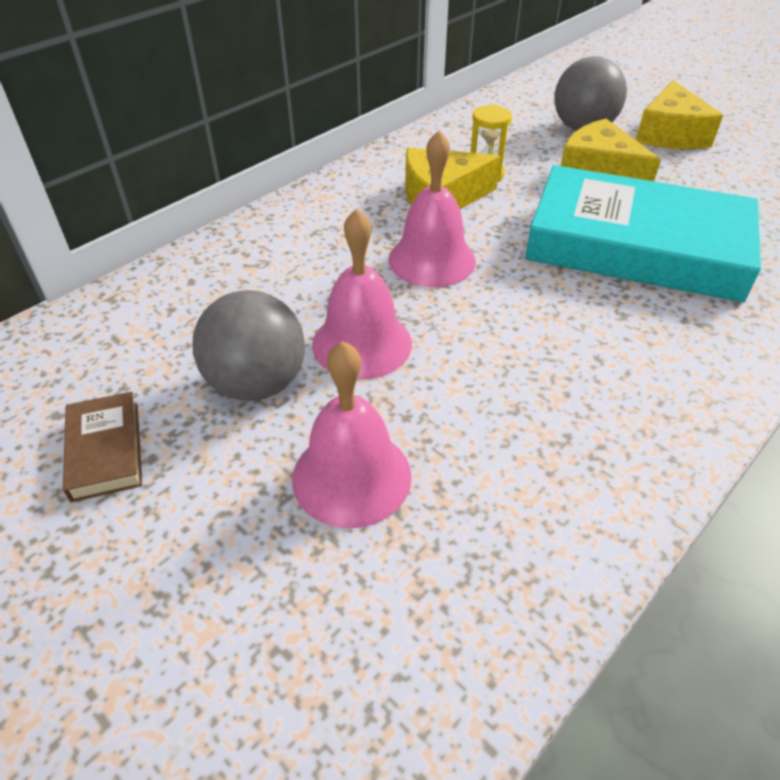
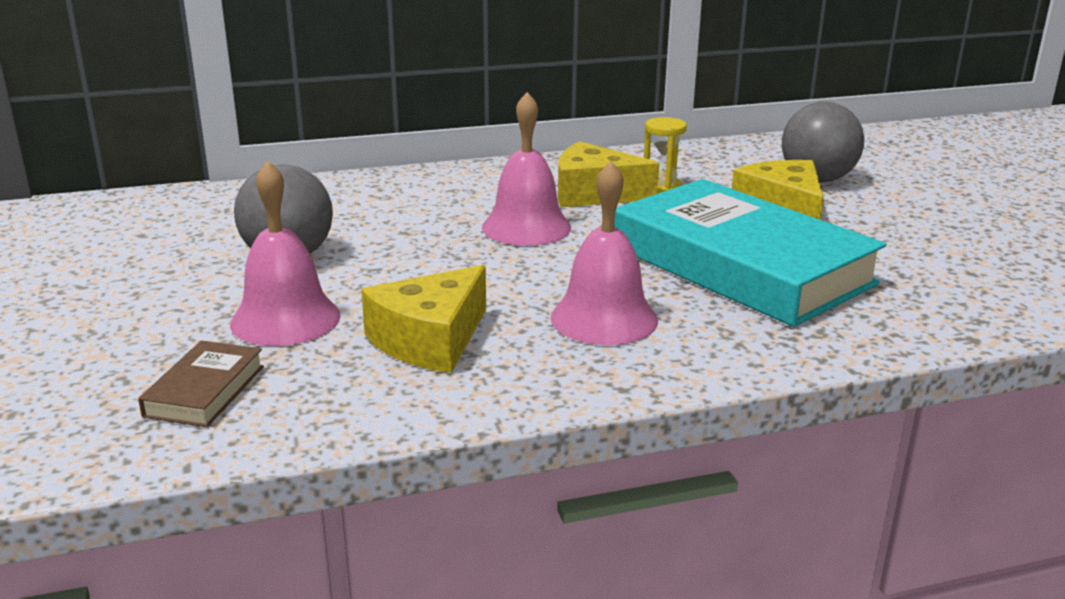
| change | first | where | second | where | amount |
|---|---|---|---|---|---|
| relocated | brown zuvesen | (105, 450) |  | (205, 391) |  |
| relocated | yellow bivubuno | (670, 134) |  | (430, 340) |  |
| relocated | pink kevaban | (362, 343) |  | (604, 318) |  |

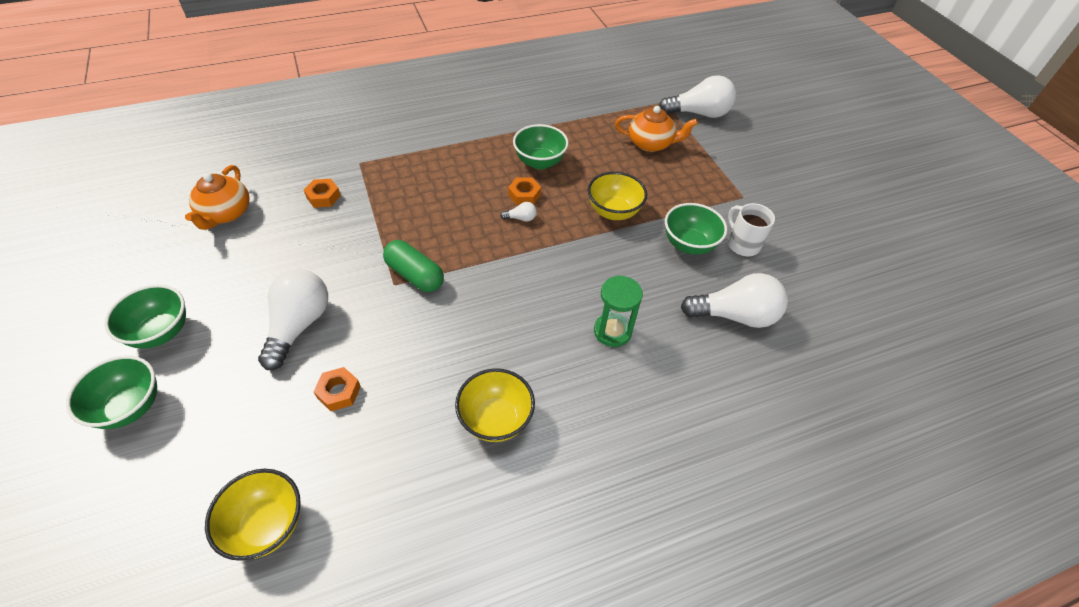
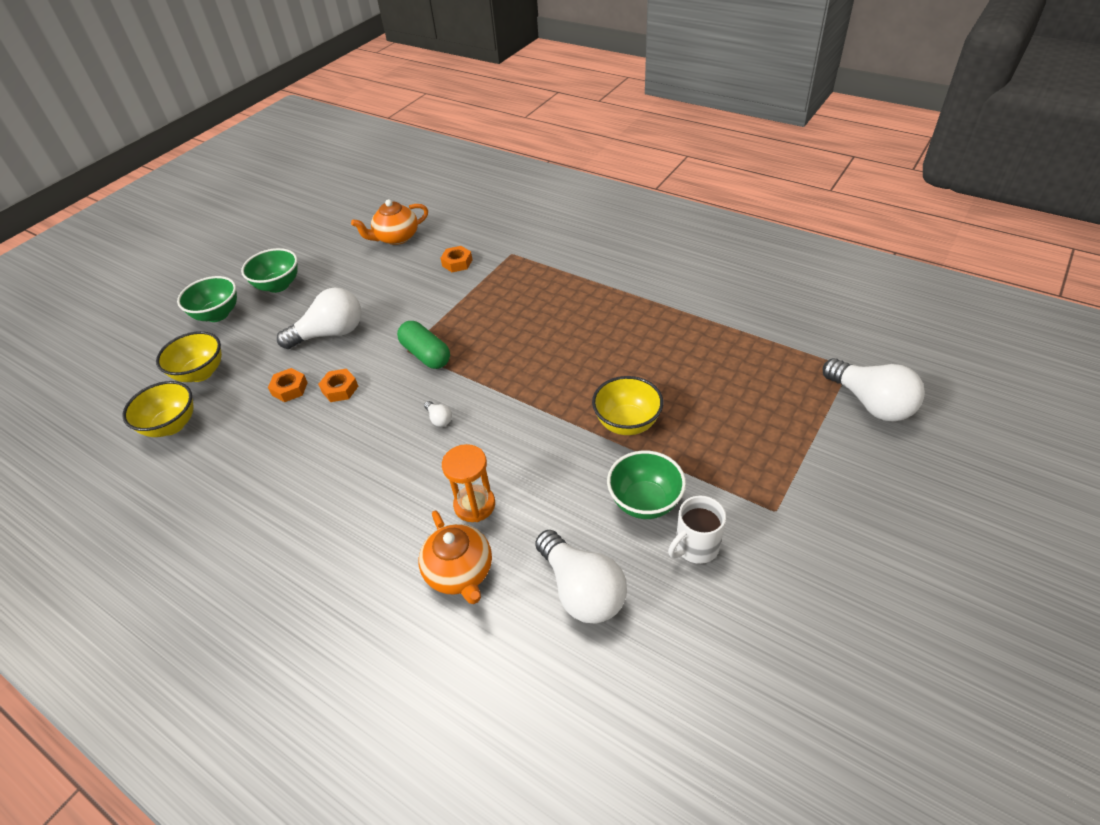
| change | first | where | second | where | amount |
|---|---|---|---|---|---|
| relocated | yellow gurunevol | (496, 419) |  | (201, 373) |  |
| relocated | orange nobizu | (524, 195) |  | (340, 389) |  |
| spun | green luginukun | (415, 275) |  | (426, 354) | 45 degrees counterclockwise |
| relocated | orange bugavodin | (651, 143) |  | (460, 572) |  |
| relocated | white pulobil | (521, 218) |  | (439, 419) |  |
| colour | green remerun | (612, 331) | orange remerun | (474, 505) |  |
| spun | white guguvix | (742, 244) |  | (695, 547) | 150 degrees counterclockwise |
| missing | green gurunevol | (539, 162) |  |  |  |

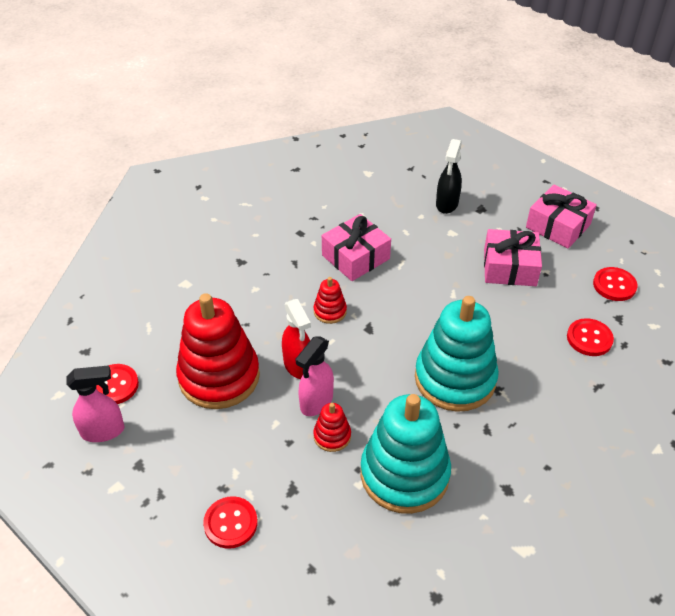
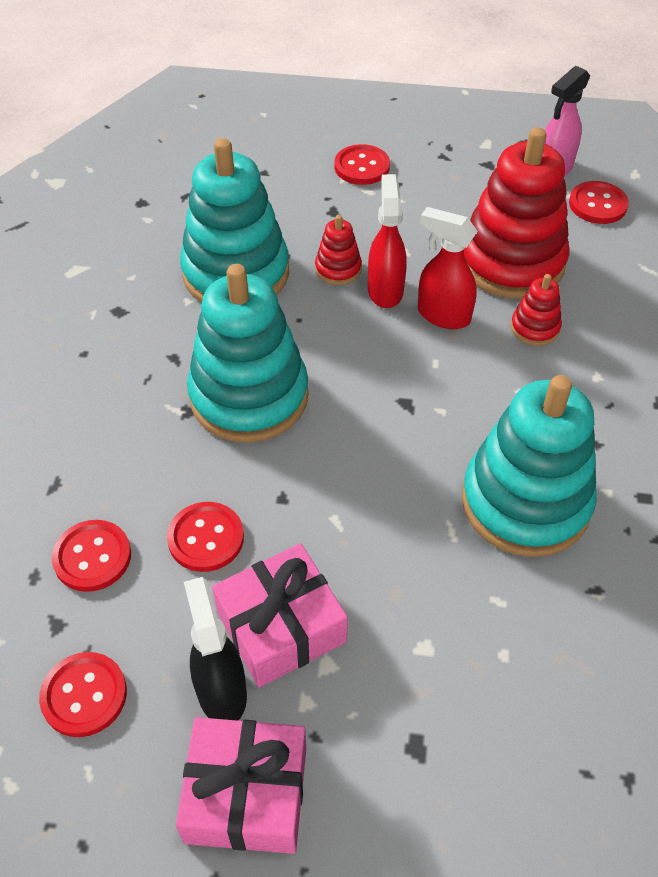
| change | first | where | second | where | amount |
|---|---|---|---|---|---|
| appeared |  |  | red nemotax | (206, 538) |  |
| relocated | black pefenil | (447, 204) |  | (221, 691) |  |
| colour | pink pefenil | (316, 402) | red pefenil | (385, 290) |  |
| exchanged | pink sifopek | (355, 257) | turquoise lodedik | (525, 502) |  |
| relocated | red lodedik | (330, 311) |  | (535, 328) |  |

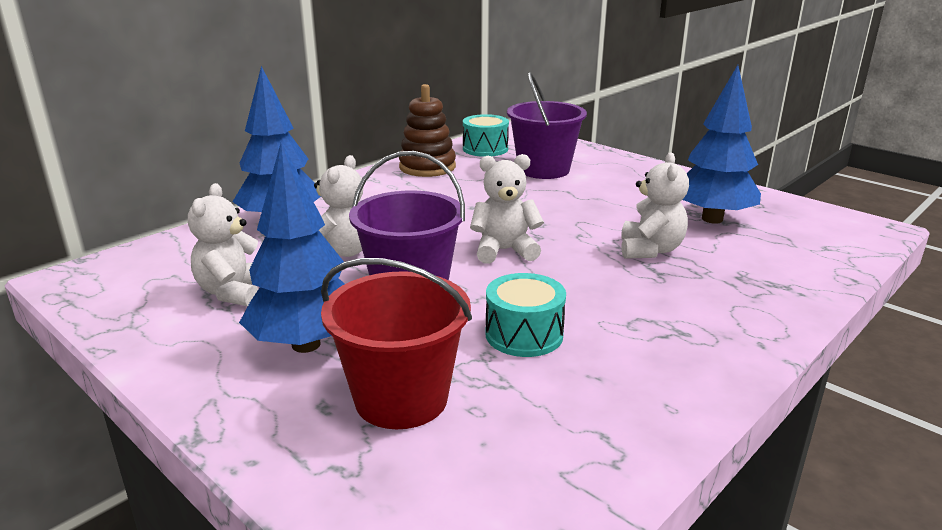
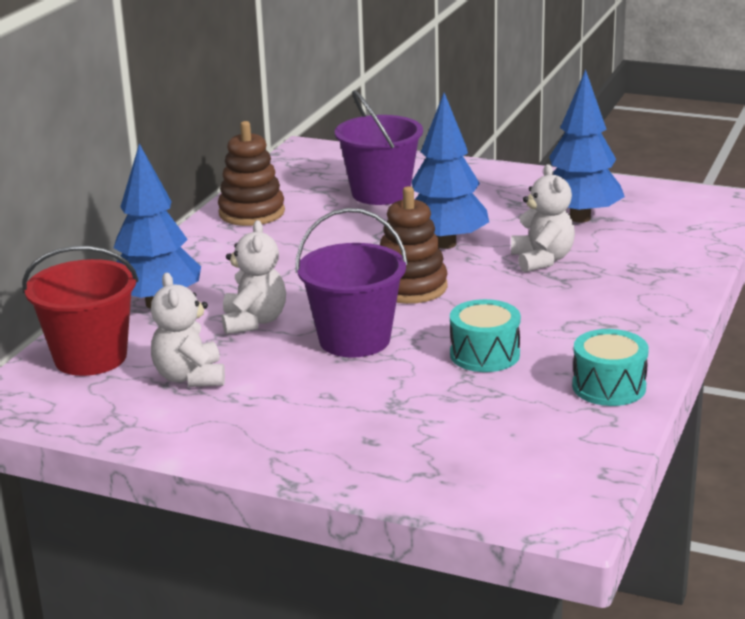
| change | first | where | second | where | amount |
|---|---|---|---|---|---|
| relocated | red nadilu | (401, 399) |  | (90, 357) |  |
| exchanged | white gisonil | (504, 251) | brown lodedik | (410, 287) |  |
| relocated | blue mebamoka | (306, 344) |  | (445, 244) |  |
| relocated | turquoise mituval | (485, 149) |  | (609, 387) |  |

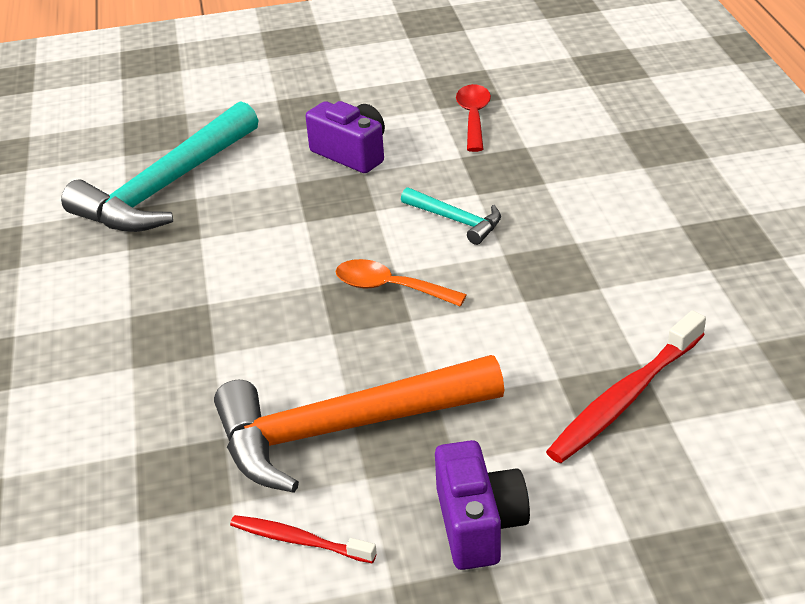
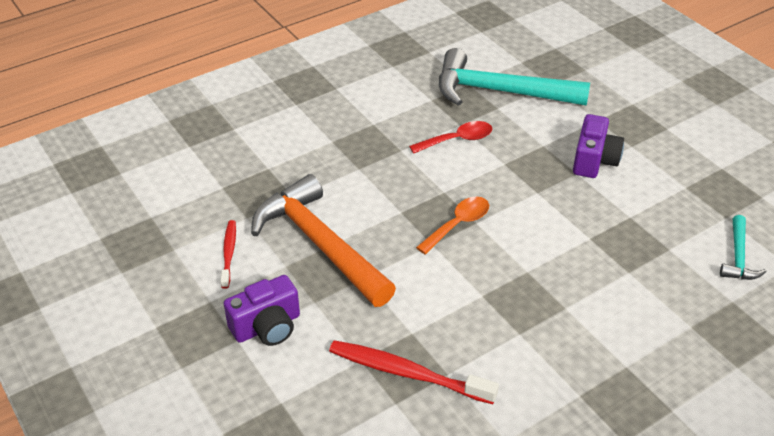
| change | first | where | second | where | amount |
|---|---|---|---|---|---|
| relocated | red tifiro | (473, 117) |  | (457, 140) |  |
| spun | orange tifiro | (389, 288) |  | (458, 224) | 45 degrees clockwise |
| relocated | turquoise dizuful | (456, 220) |  | (738, 257) |  |

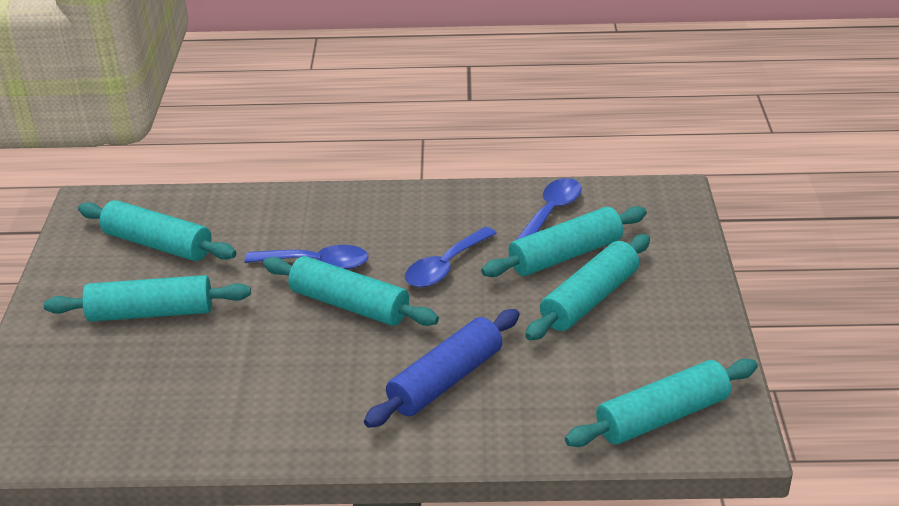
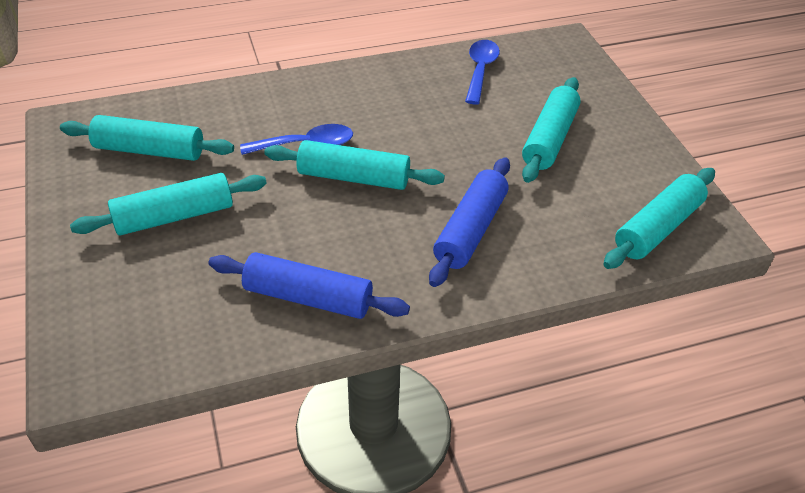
| change | first | where | second | where | amount |
|---|---|---|---|---|---|
| appeared |  |  | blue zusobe | (308, 297) |  |
| missing | blue tifiro | (445, 266) |  |  |  |
| missing | turquoise zusobe | (565, 255) |  |  |  |

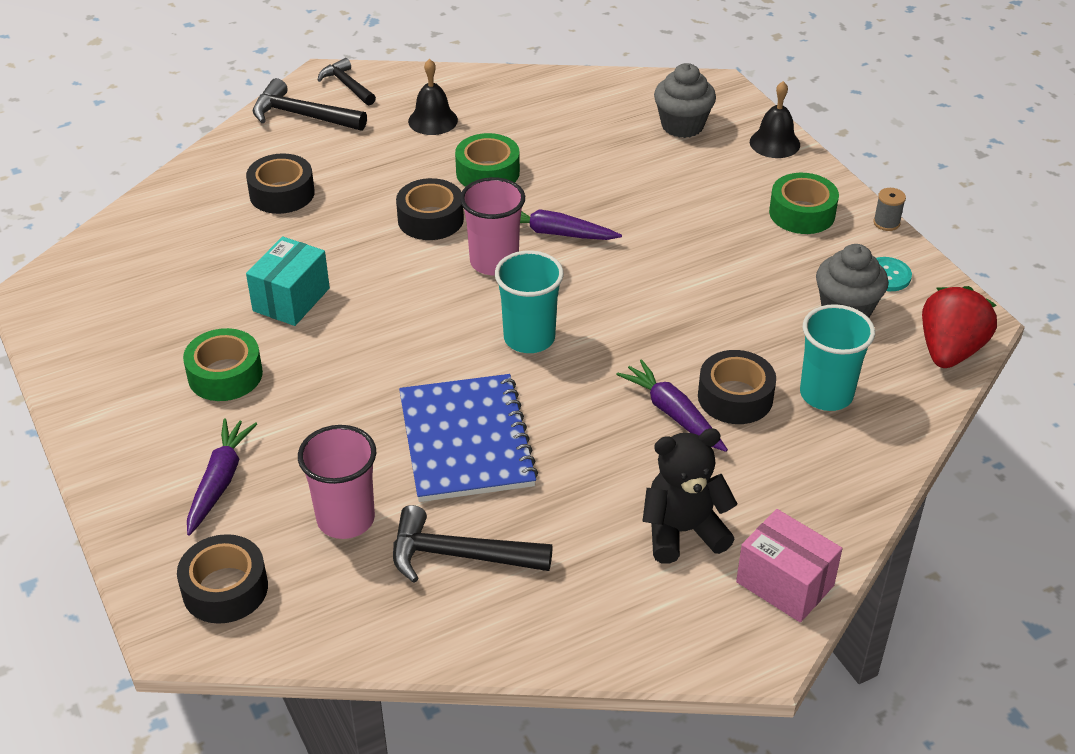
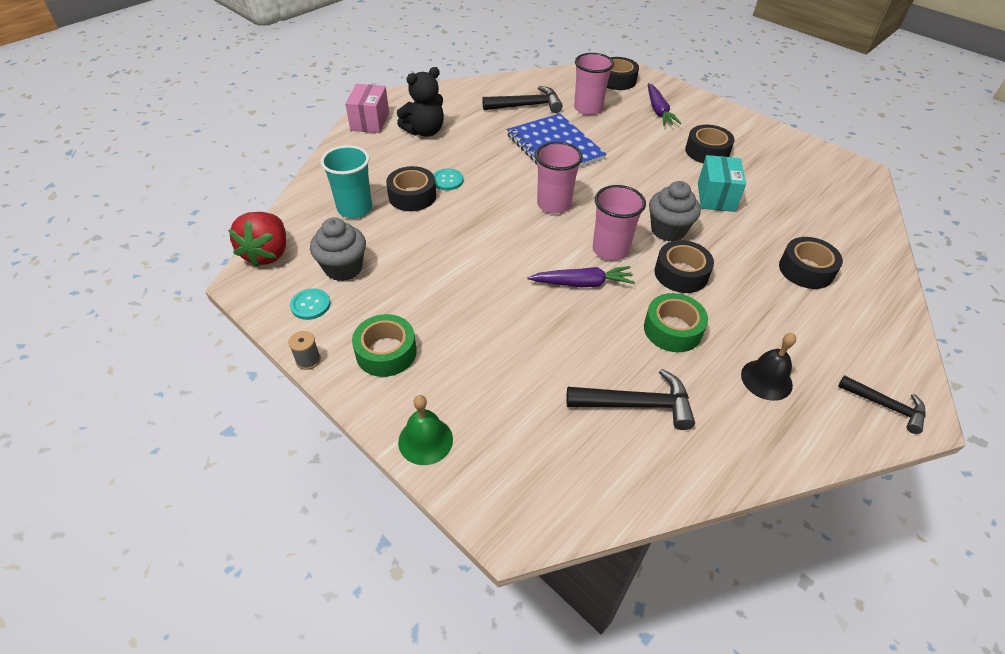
| change | first | where | second | where | amount |
|---|---|---|---|---|---|
| spun | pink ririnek | (785, 584) |  | (370, 121) | 75 degrees clockwise |
| colour | black kevaban | (774, 143) | green kevaban | (425, 440) |  |
| exchanged | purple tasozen | (672, 413) | turquoise nemotax | (447, 180) |  |
| colour | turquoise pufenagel | (529, 338) | pink pufenagel | (554, 204) |  |
| relocated | black dizuful | (302, 116) |  | (636, 404) |  |
| relocated | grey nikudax | (682, 125) |  | (668, 230) |  |
| colour | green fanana | (225, 375) | black fanana | (707, 151) |  |

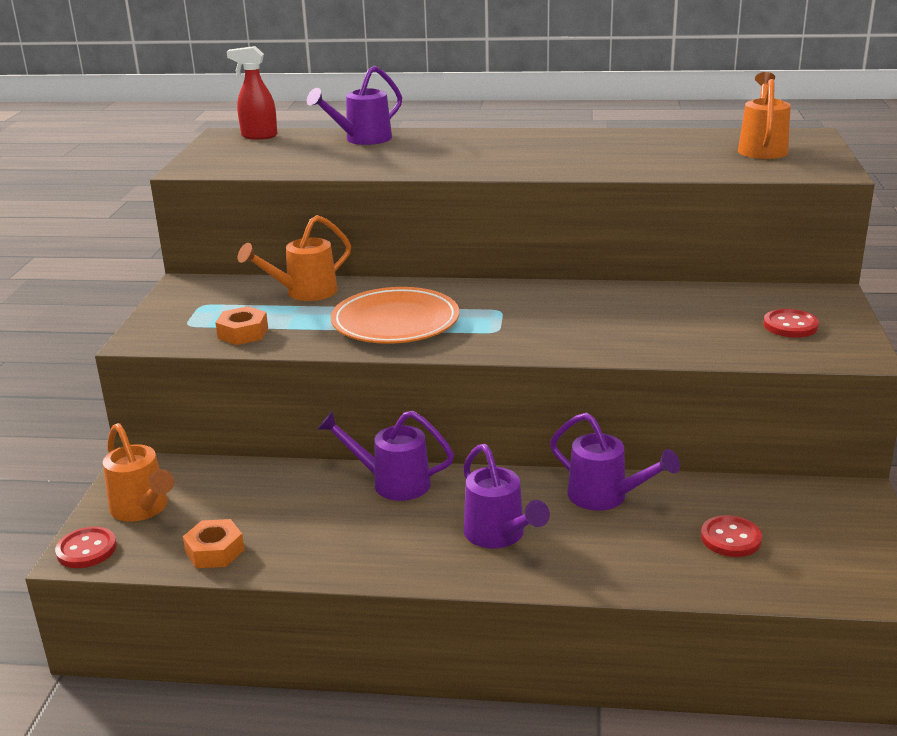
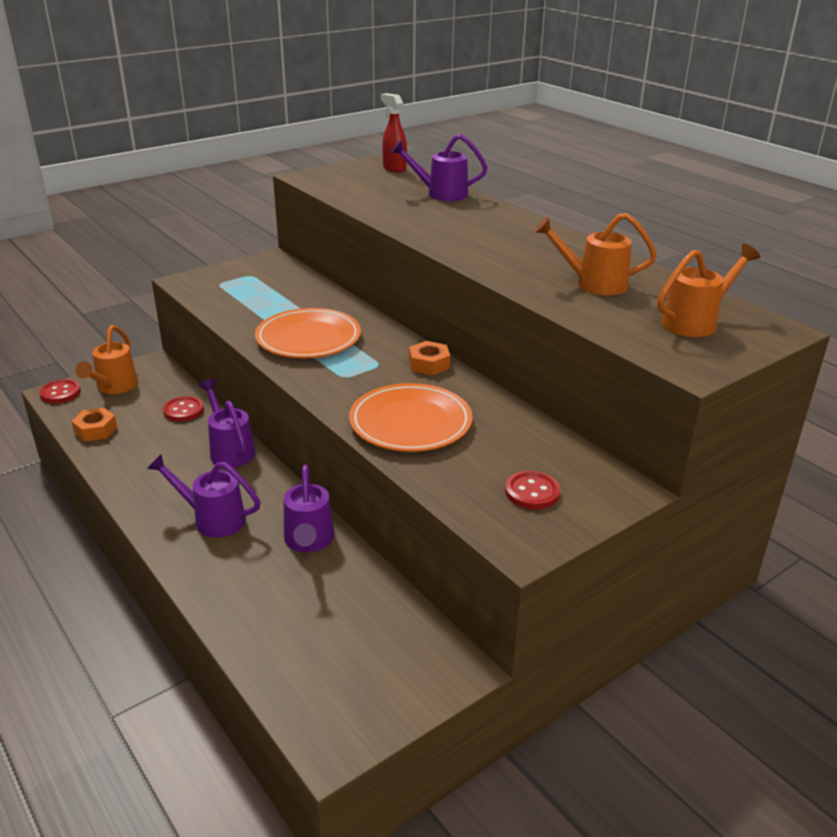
| change | first | where | second | where | amount |
|---|---|---|---|---|---|
| spun | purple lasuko | (499, 535) |  | (212, 519) | 90 degrees clockwise |
| relocated | red nemotax | (730, 538) |  | (183, 410) |  |
| appeared |  |  | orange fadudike | (410, 423) |  |
| relocated | orange nobizu | (243, 333) |  | (429, 364) |  |
| relocated | orange lasuko | (304, 293) |  | (593, 284) |  |

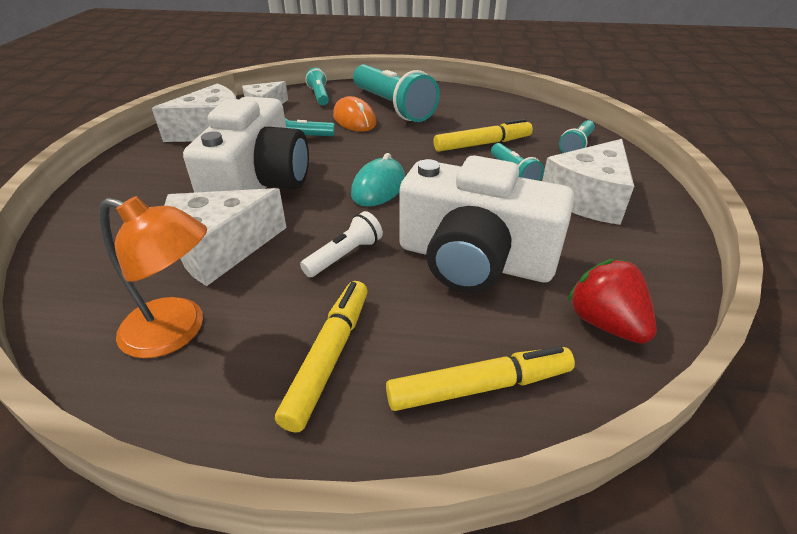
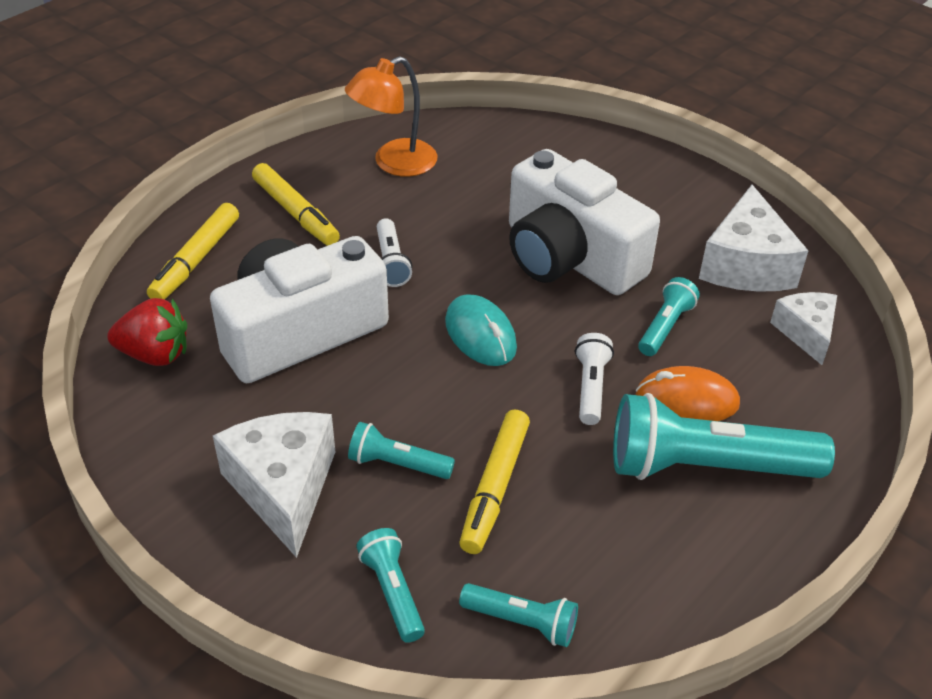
| change | first | where | second | where | amount |
|---|---|---|---|---|---|
| relocated | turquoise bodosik | (319, 96) |  | (522, 622) |  |
| appeared |  |  | white bodosik | (591, 387) |  |
| missing | white bivubuno | (221, 249) |  |  |  |

